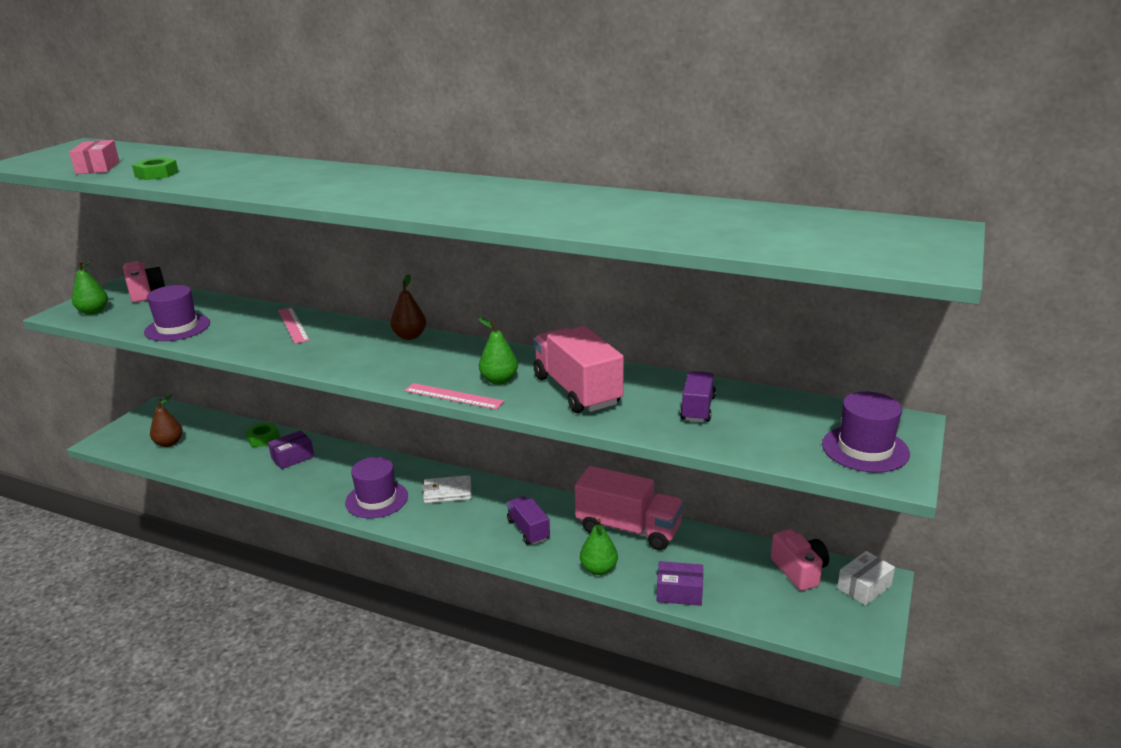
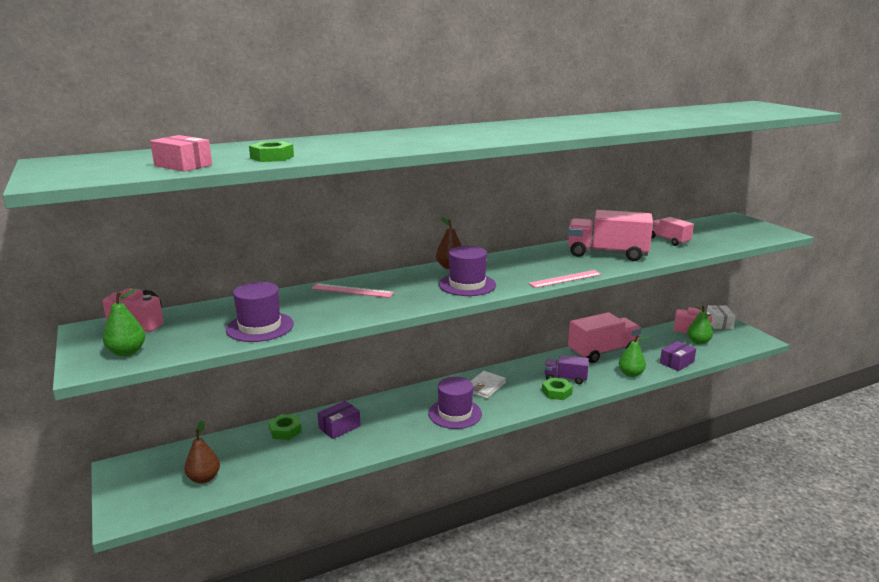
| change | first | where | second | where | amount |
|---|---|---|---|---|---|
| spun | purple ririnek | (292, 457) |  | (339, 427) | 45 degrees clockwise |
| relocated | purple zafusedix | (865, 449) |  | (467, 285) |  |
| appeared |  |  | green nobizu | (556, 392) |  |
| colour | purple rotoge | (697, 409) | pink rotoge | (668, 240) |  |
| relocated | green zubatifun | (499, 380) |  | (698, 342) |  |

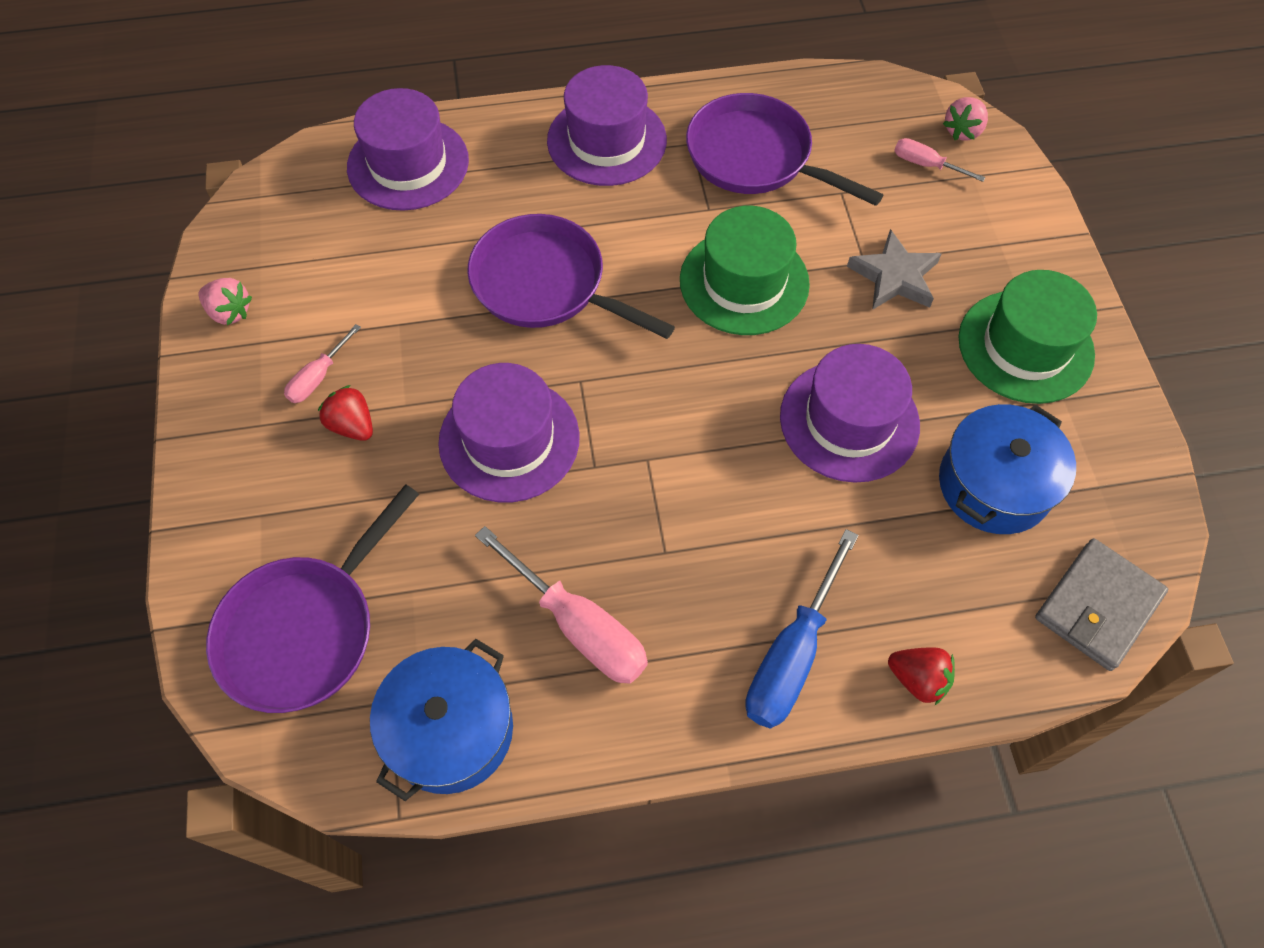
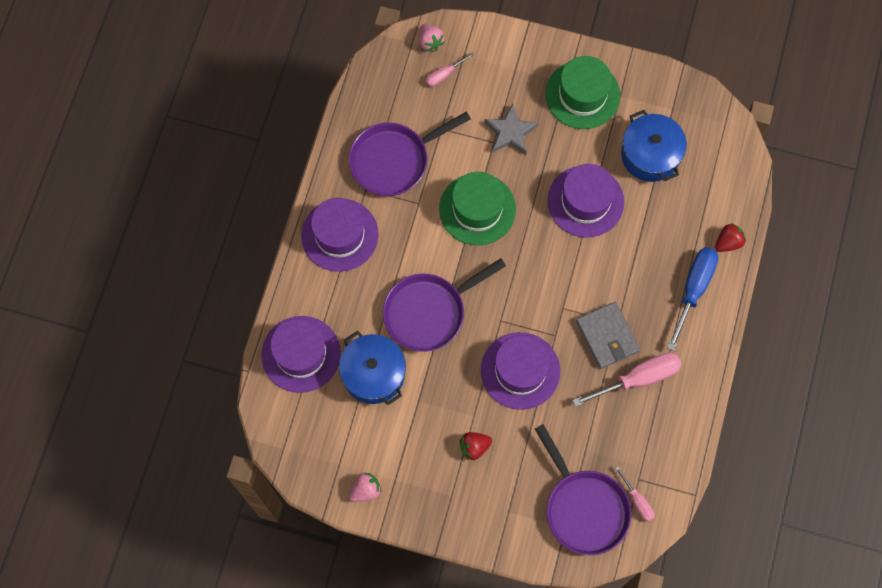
| change | first | where | second | where | amount |
|---|---|---|---|---|---|
| relocated | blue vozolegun | (450, 730) |  | (373, 374) |  |
| relocated | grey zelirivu | (1097, 606) |  | (607, 336) |  |
| relocated | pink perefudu | (318, 377) |  | (637, 501) |  |
| spun | blue perefudu | (792, 654) |  | (693, 290) | 120 degrees counterclockwise |

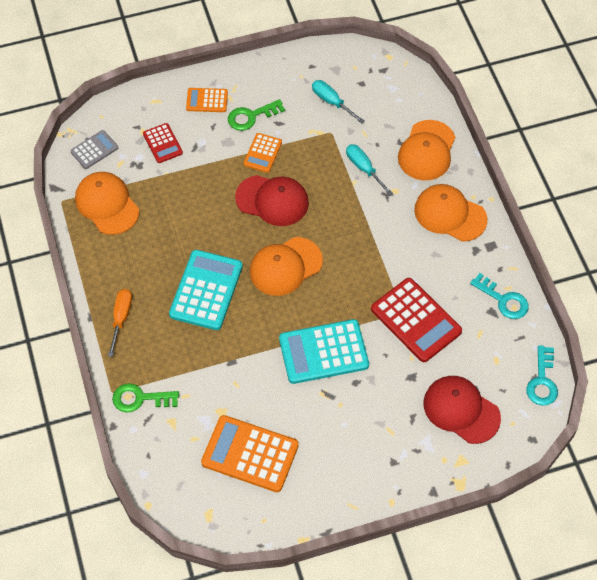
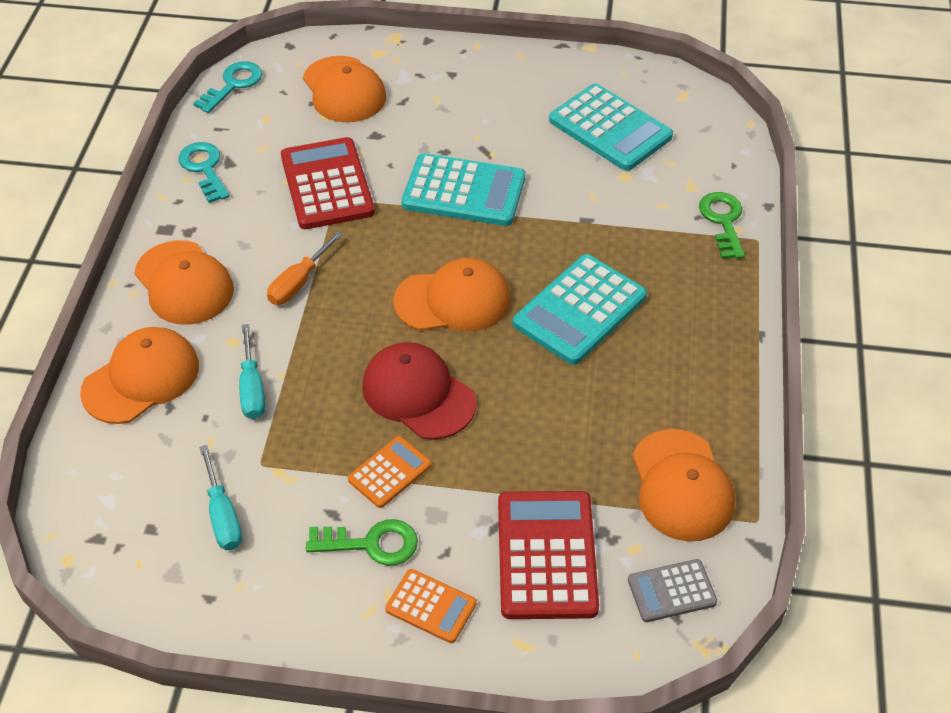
| change | first | where | second | where | amount |
|---|---|---|---|---|---|
| relocated | orange perefudu | (121, 318) |  | (299, 282) |  |
| colour | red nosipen | (461, 410) | orange nosipen | (344, 90) |  |
| size | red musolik | (162, 143) |  | (546, 555) | x1.83 |
| colour | orange musolik | (250, 454) | turquoise musolik | (610, 128) |  |
| spun | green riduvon | (140, 398) |  | (723, 221) | 120 degrees counterclockwise |

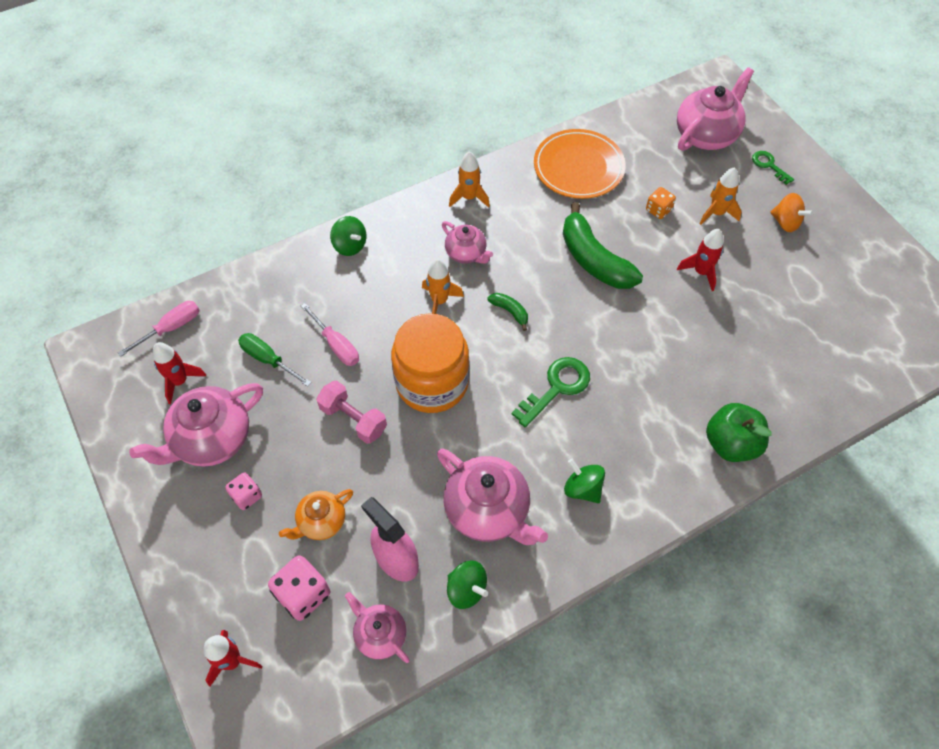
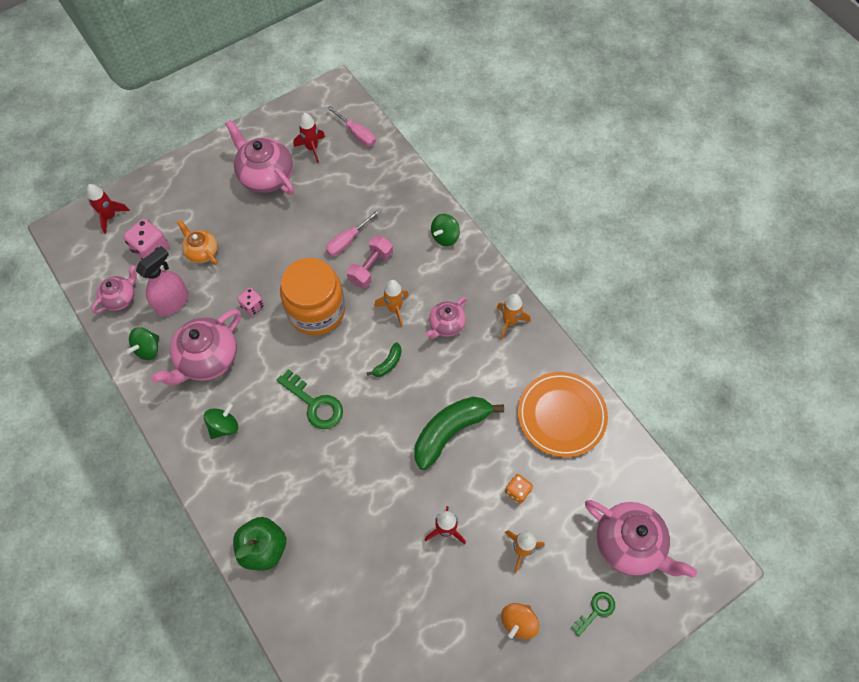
| change | first | where | second | where | amount |
|---|---|---|---|---|---|
| relocated | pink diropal | (246, 496) |  | (252, 306) |  |
| relocated | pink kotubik | (353, 419) |  | (371, 268) |  |
| missing | green perefudu | (268, 359) |  |  |  |

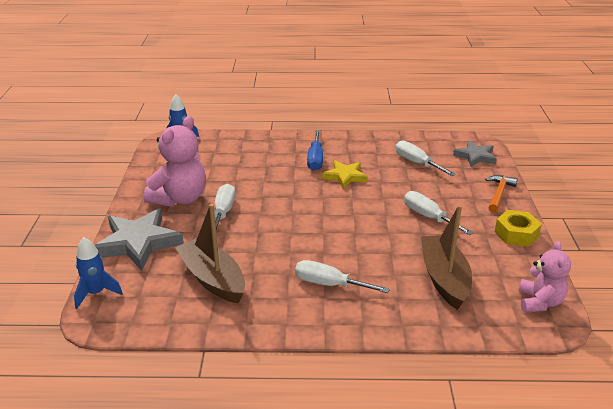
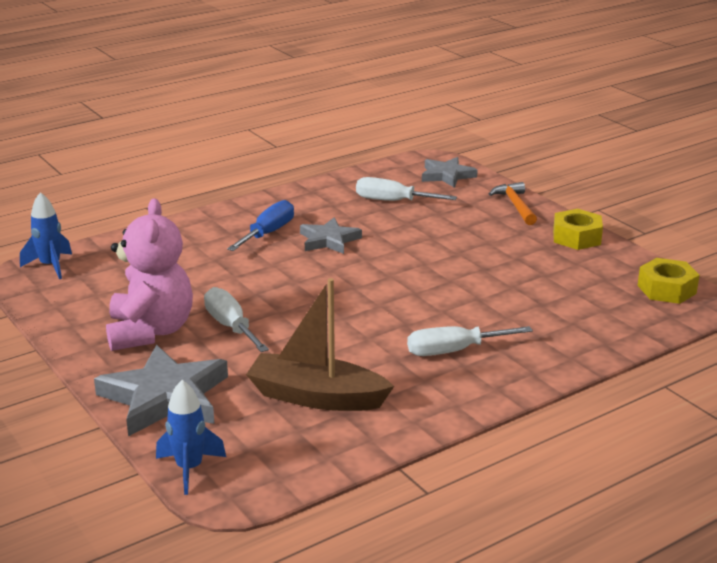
| change | first | where | second | where | amount |
|---|---|---|---|---|---|
| spun | blue perefudu | (315, 159) |  | (268, 233) | 120 degrees counterclockwise |
| colour | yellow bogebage | (345, 176) | grey bogebage | (329, 240) |  |
| exchanged | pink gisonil | (539, 302) | yellow nobizu | (666, 289) |  |
| missing | white perefudu | (428, 217) |  |  |  |
| missing | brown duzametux | (444, 278) |  |  |  |

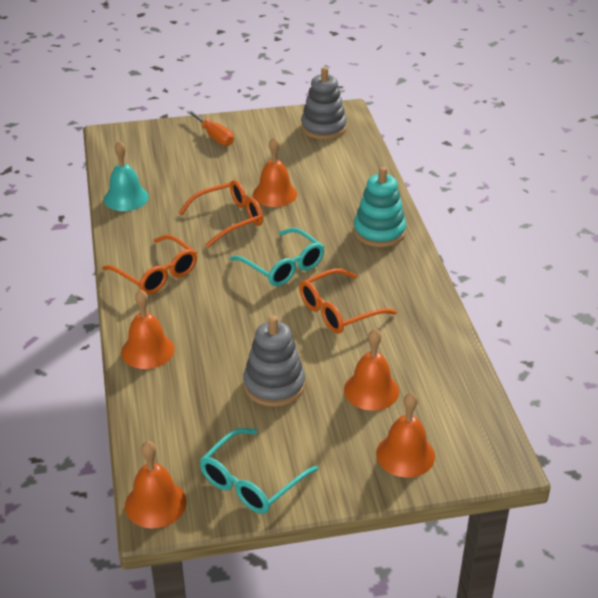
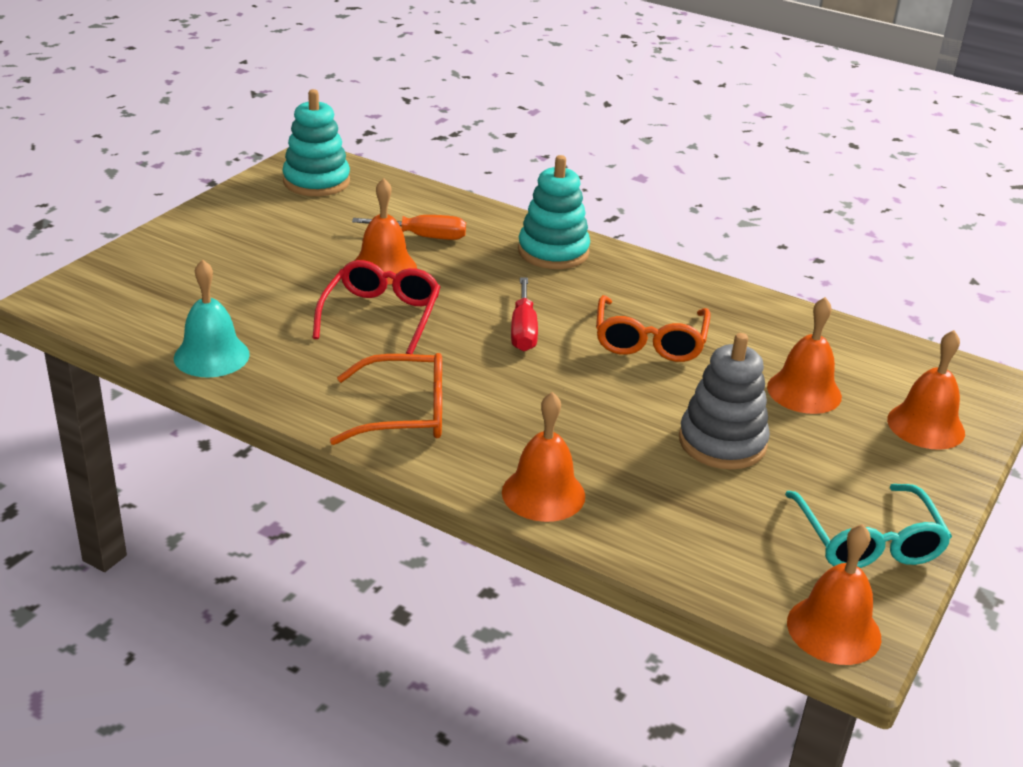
| change | first | where | second | where | amount |
|---|---|---|---|---|---|
| colour | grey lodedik | (323, 128) | turquoise lodedik | (316, 182) |  |
| colour | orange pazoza | (229, 219) | red pazoza | (381, 316) |  |
| relocated | orange perefudu | (214, 137) |  | (424, 237) |  |
| exchanged | turquoise pazoza | (283, 266) | red perefudu | (523, 330) |  |

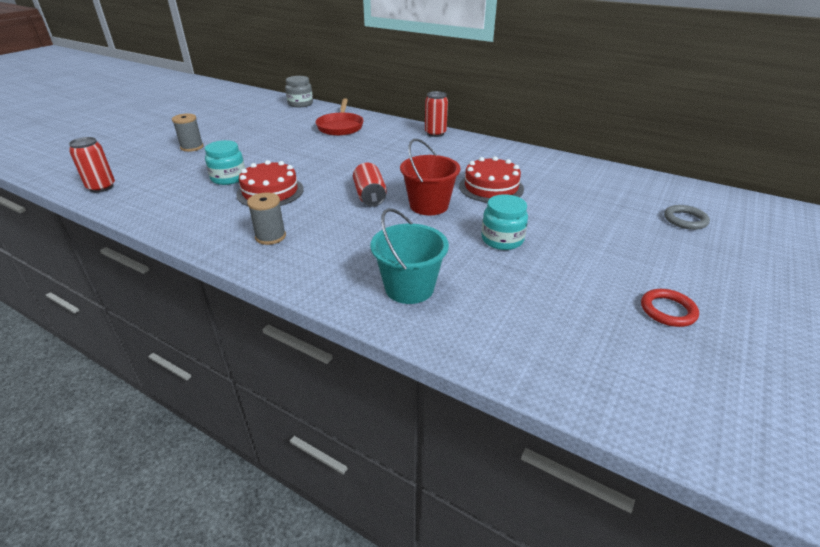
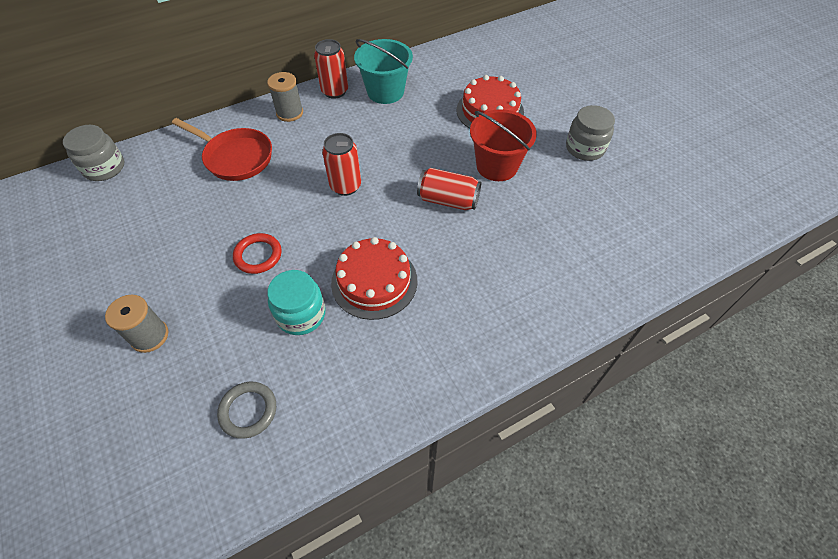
| change | first | where | second | where | amount |
|---|---|---|---|---|---|
| relocated | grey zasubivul | (685, 220) |  | (248, 411) |  |
| relocated | red zasubivul | (668, 310) |  | (258, 255) |  |
| relocated | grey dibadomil | (270, 236) |  | (289, 113) |  |
| relocated | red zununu | (101, 187) |  | (345, 186) |  |
| relocated | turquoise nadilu | (409, 288) |  | (385, 92) |  |
| colour | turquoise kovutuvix | (502, 240) | grey kovutuvix | (585, 148) |  |

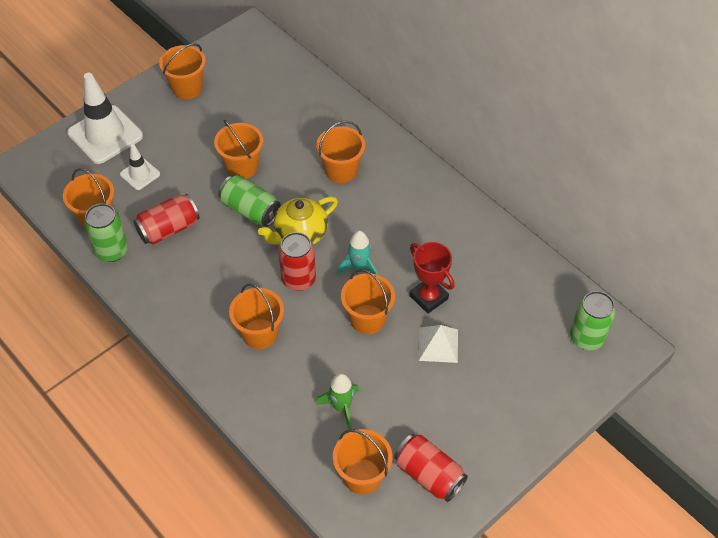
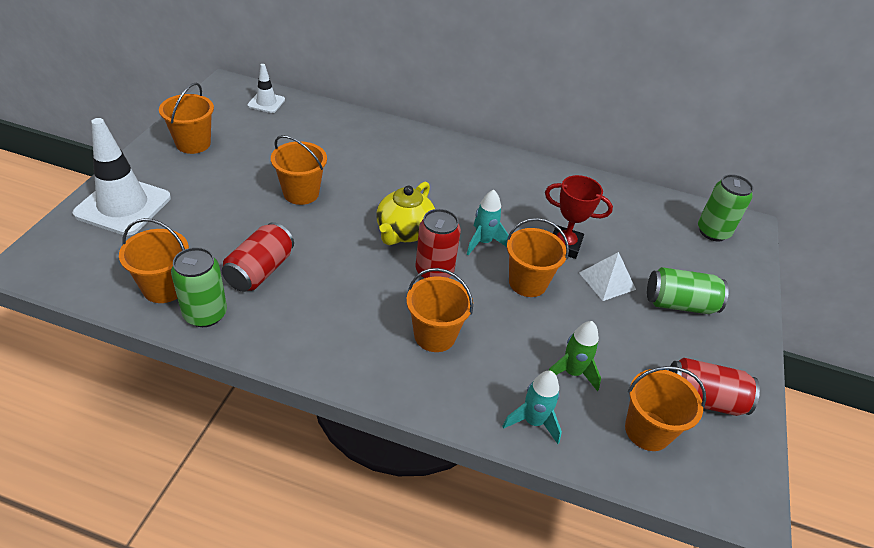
| change | first | where | second | where | amount |
|---|---|---|---|---|---|
| relocated | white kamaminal | (140, 174) |  | (266, 103) |  |
| appeared |  |  | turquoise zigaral | (533, 421) |  |
| relocated | green zununu | (250, 210) |  | (679, 304) |  |
| missing | orange nadilu | (341, 170) |  |  |  |

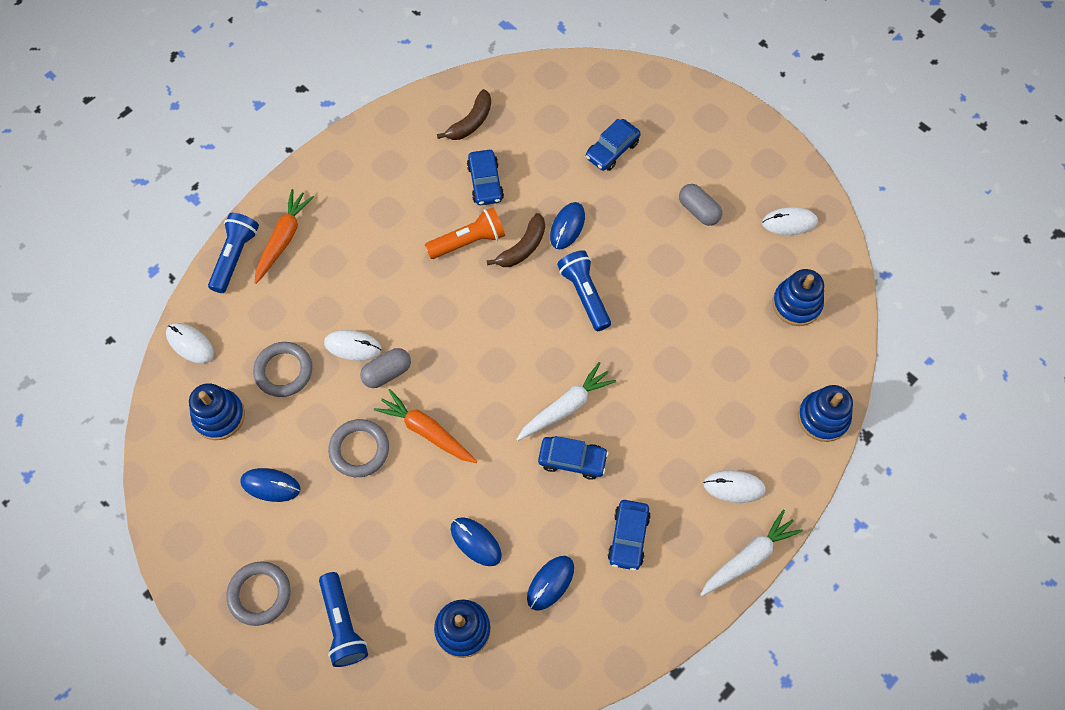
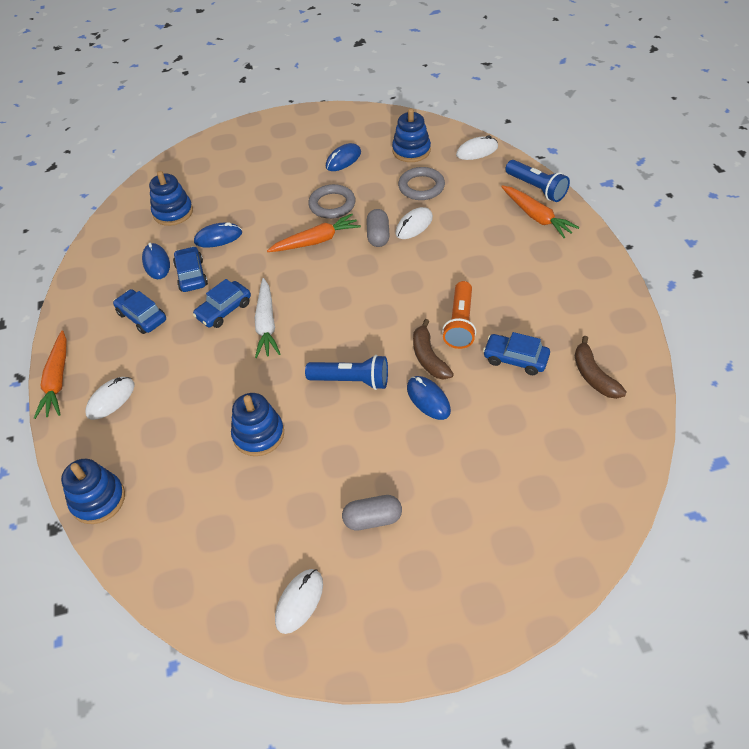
| change | first | where | second | where | amount |
|---|---|---|---|---|---|
| colour | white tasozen | (749, 557) | orange tasozen | (57, 380) |  |
| relocated | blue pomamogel | (612, 150) |  | (191, 275) |  |
| relocated | blue lodedik | (796, 304) |  | (258, 434) |  |
| missing | grey zasubivul | (259, 594) |  |  |  |
| missing | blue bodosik | (343, 625) |  |  |  |

